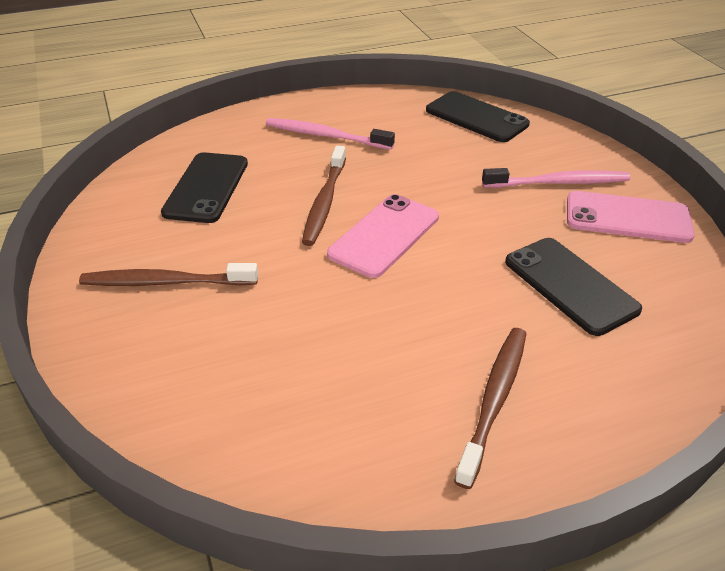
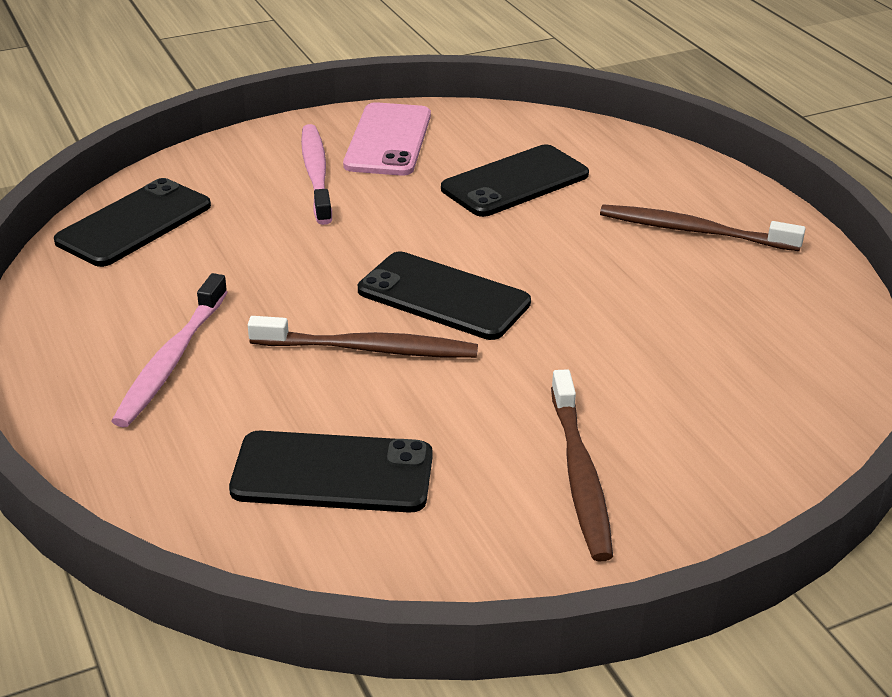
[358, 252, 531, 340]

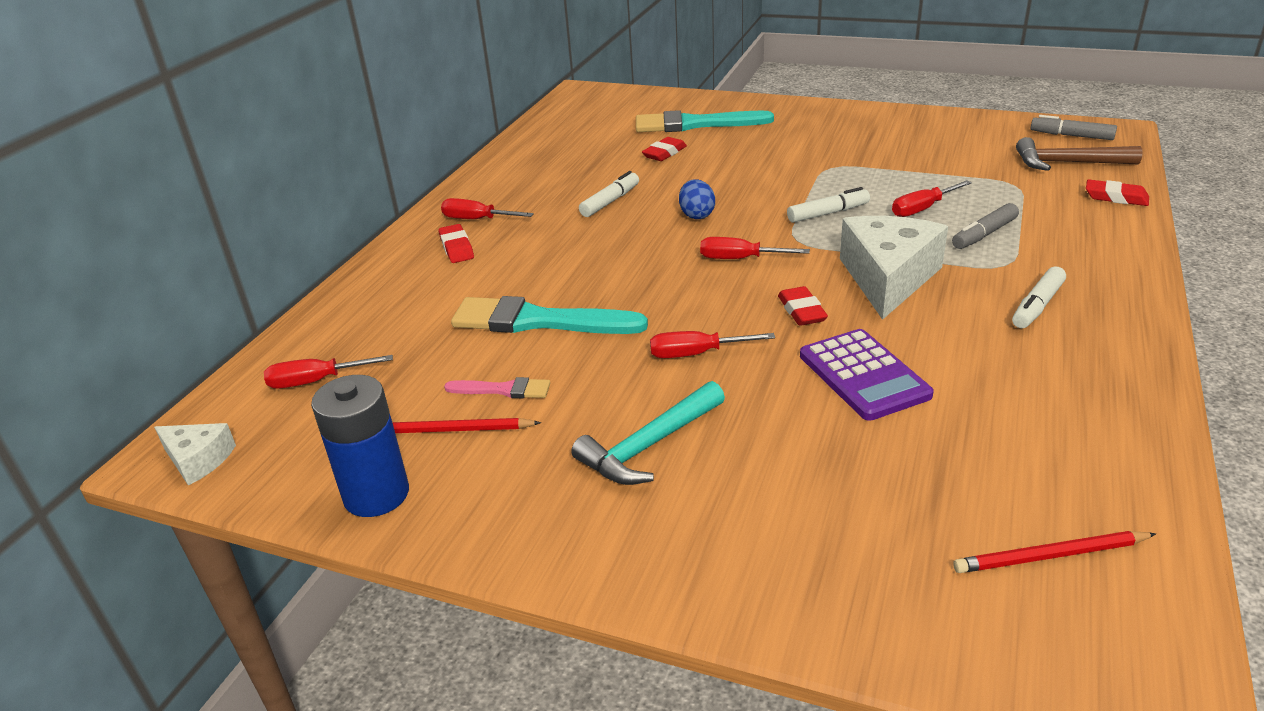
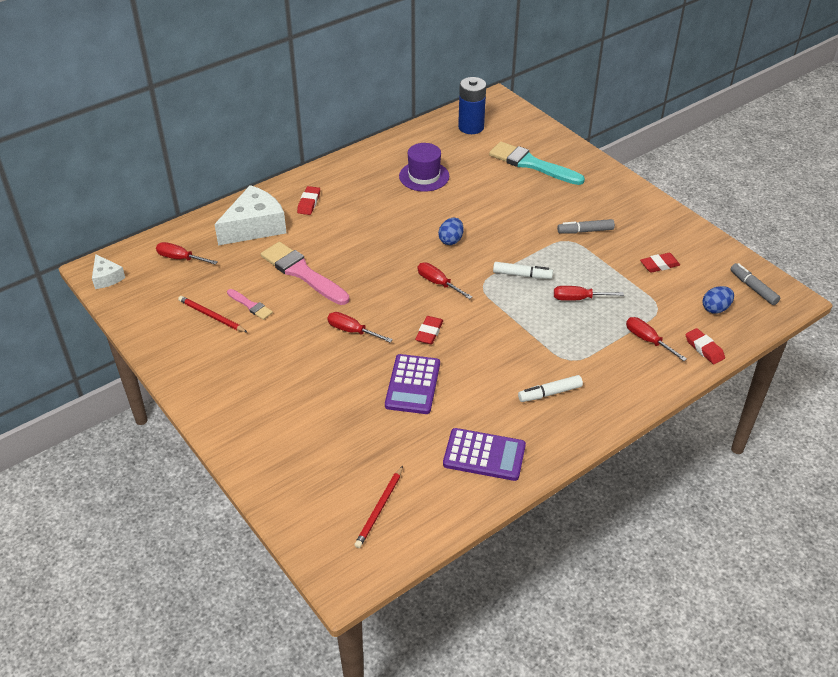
[458, 77, 486, 134]
[626, 317, 687, 361]
[261, 242, 349, 305]
[571, 381, 725, 485] (first image)
[579, 171, 639, 217] (first image)
[640, 253, 680, 273]
[214, 185, 287, 245]
[557, 219, 615, 233]
[354, 466, 403, 548]
[703, 286, 734, 314]
[399, 143, 449, 192]
[443, 428, 526, 481]

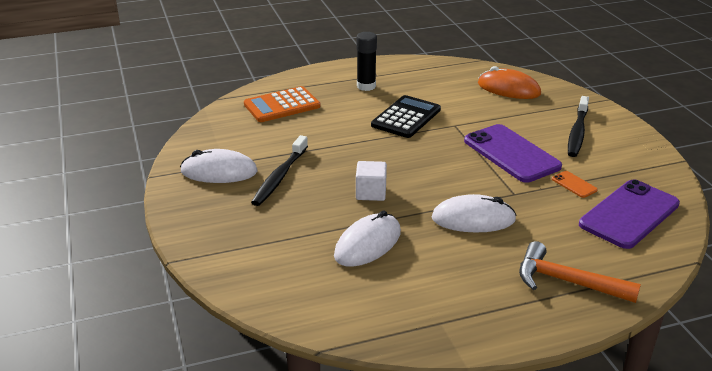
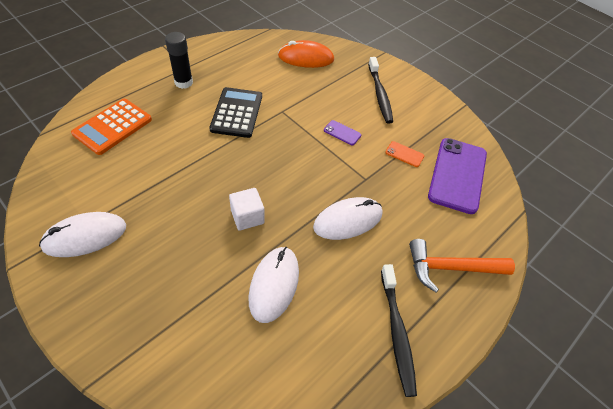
[381, 264, 417, 397]
[324, 120, 361, 145]

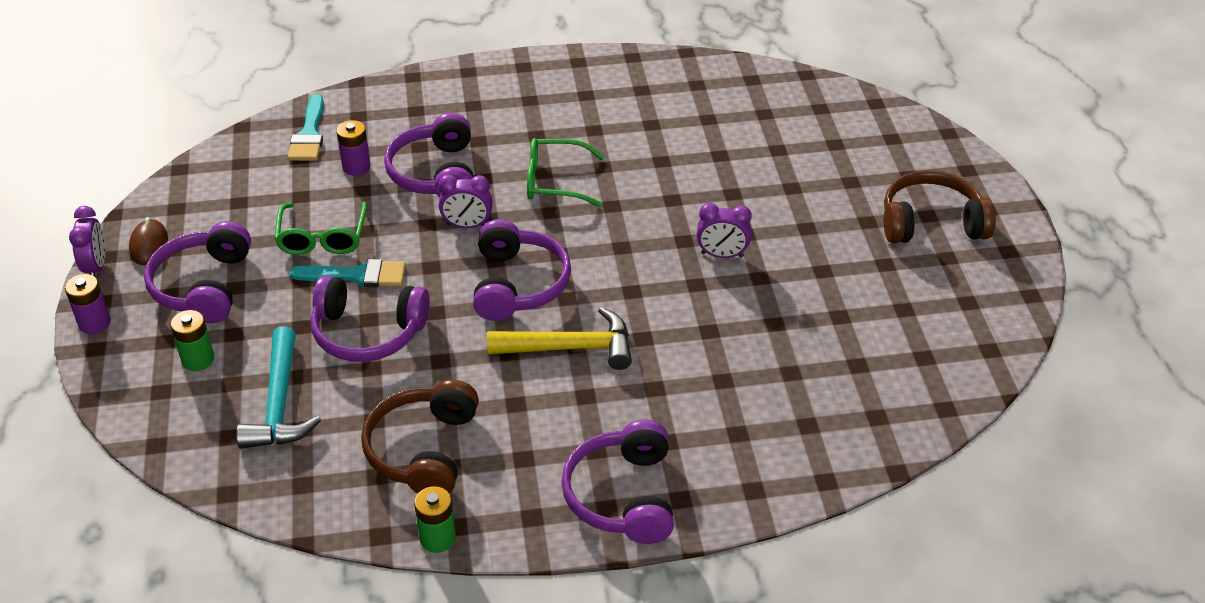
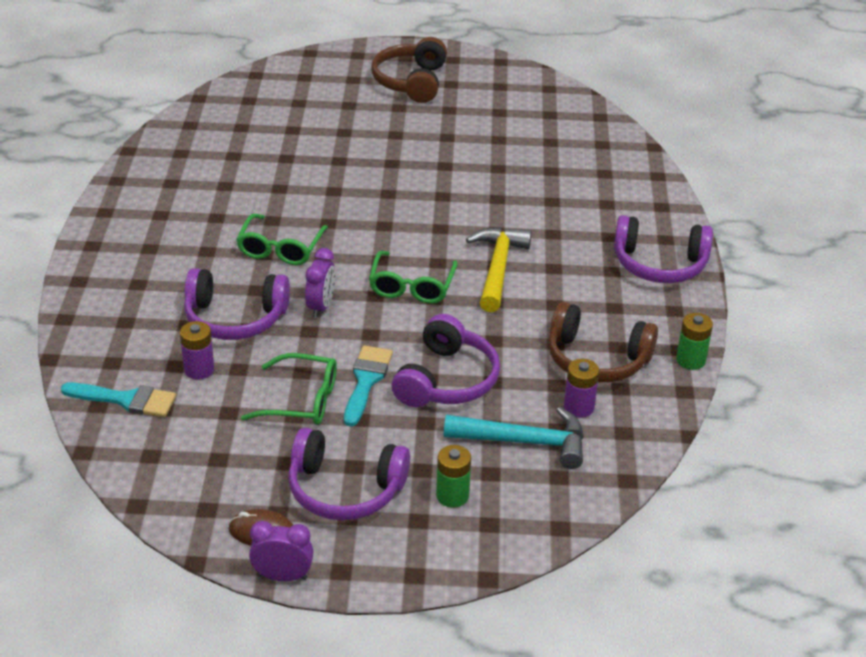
[564, 359, 599, 418]
[369, 251, 458, 304]
[697, 203, 752, 258] (first image)

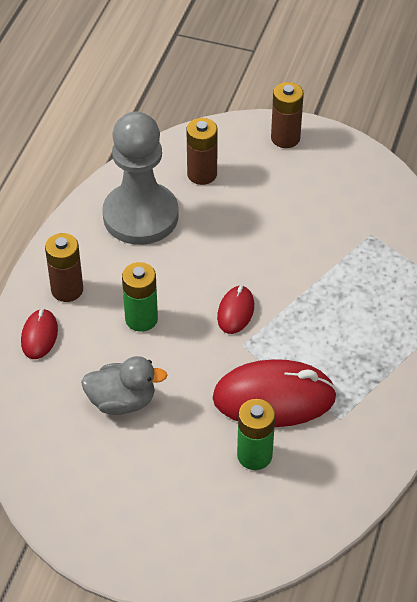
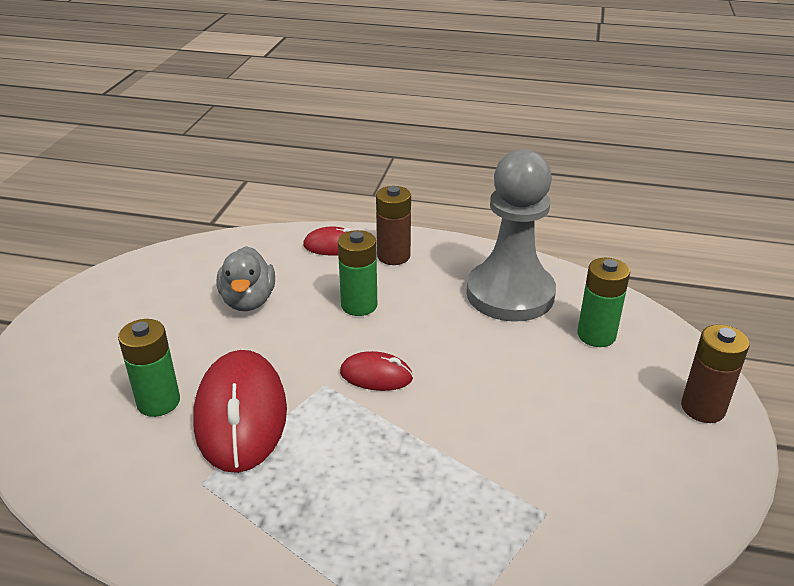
[577, 258, 630, 347]

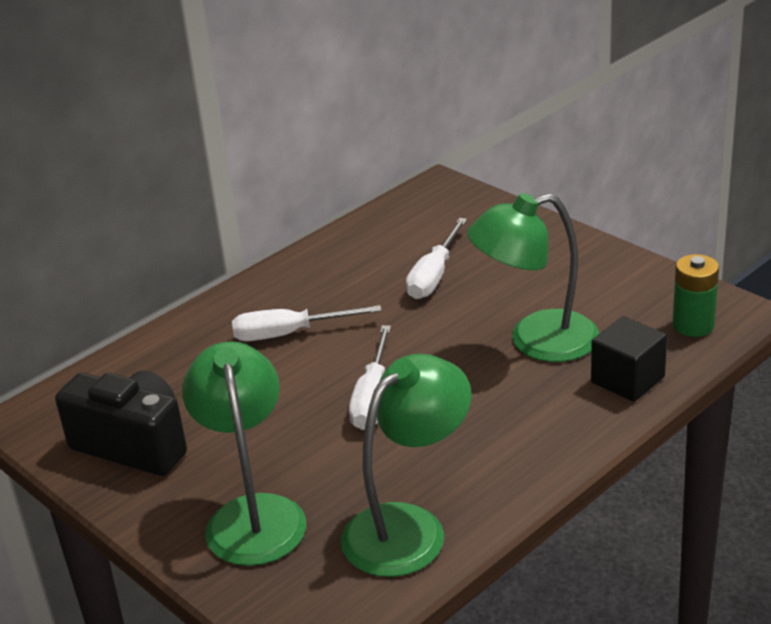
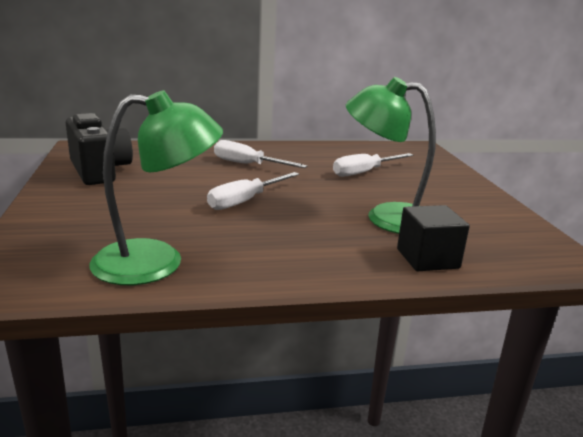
[182, 341, 306, 566] (first image)
[672, 254, 719, 337] (first image)

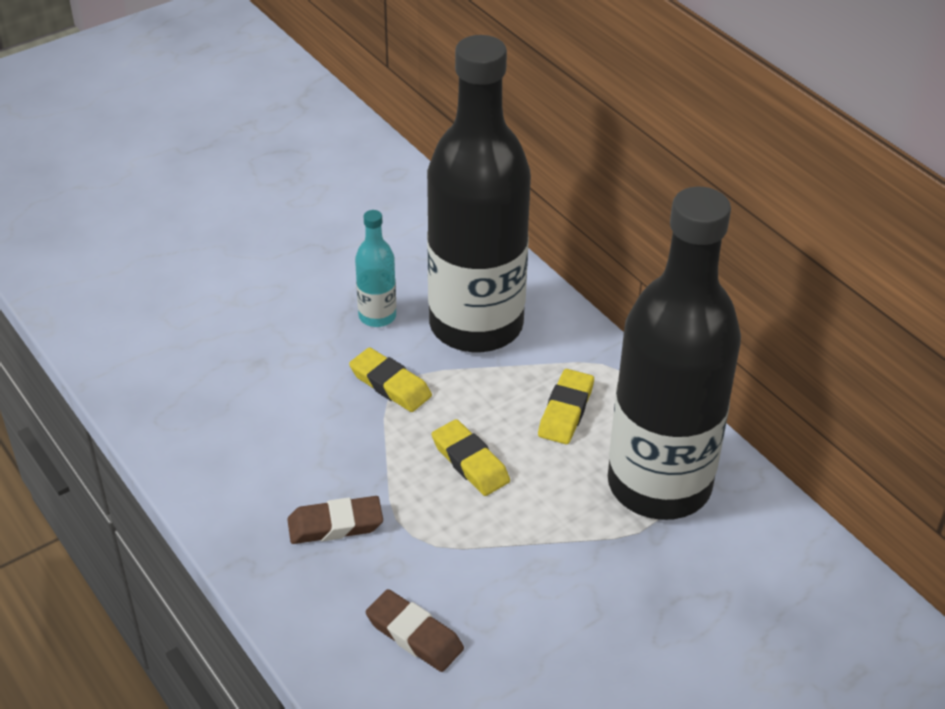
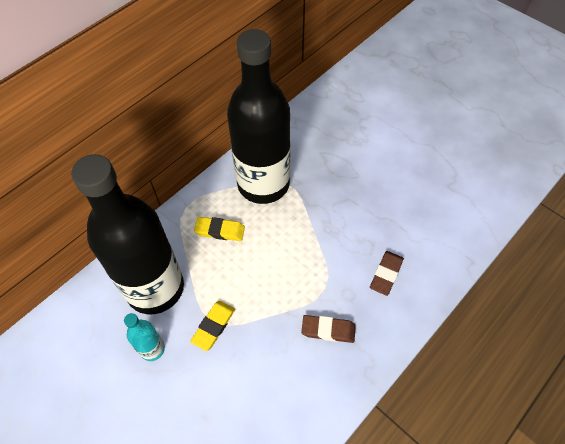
[301, 315, 356, 343]
[432, 419, 510, 496] (first image)

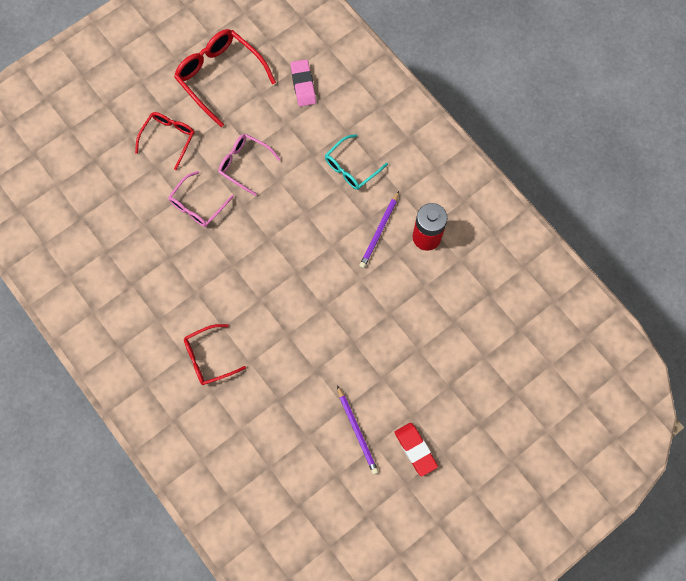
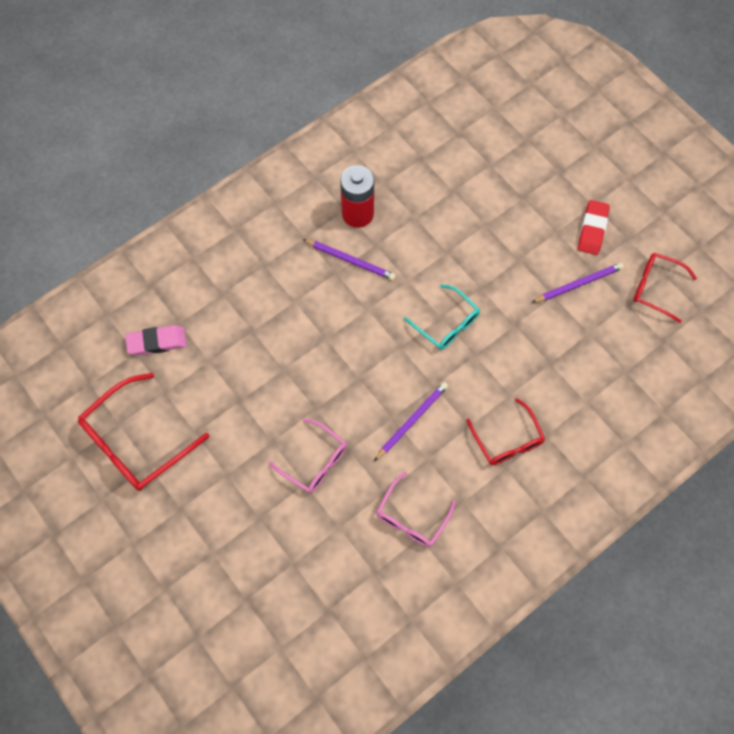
[634, 253, 697, 323]
[376, 471, 456, 547]
[404, 284, 480, 350]
[578, 200, 610, 255]
[374, 382, 448, 461]

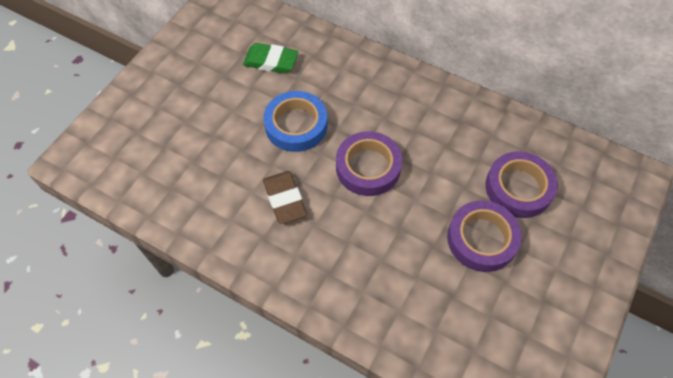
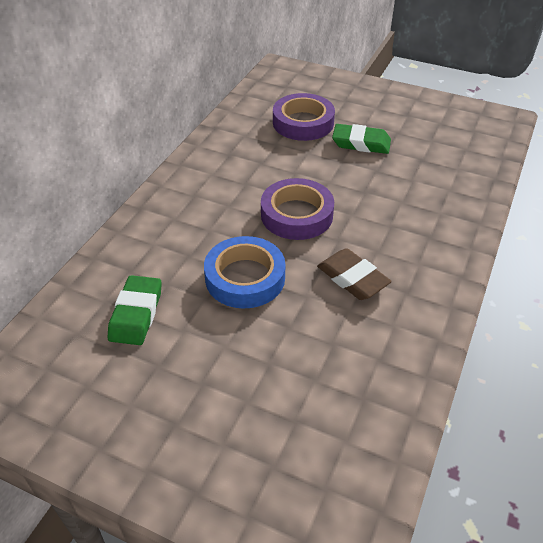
[317, 248, 392, 300]
[332, 124, 391, 154]

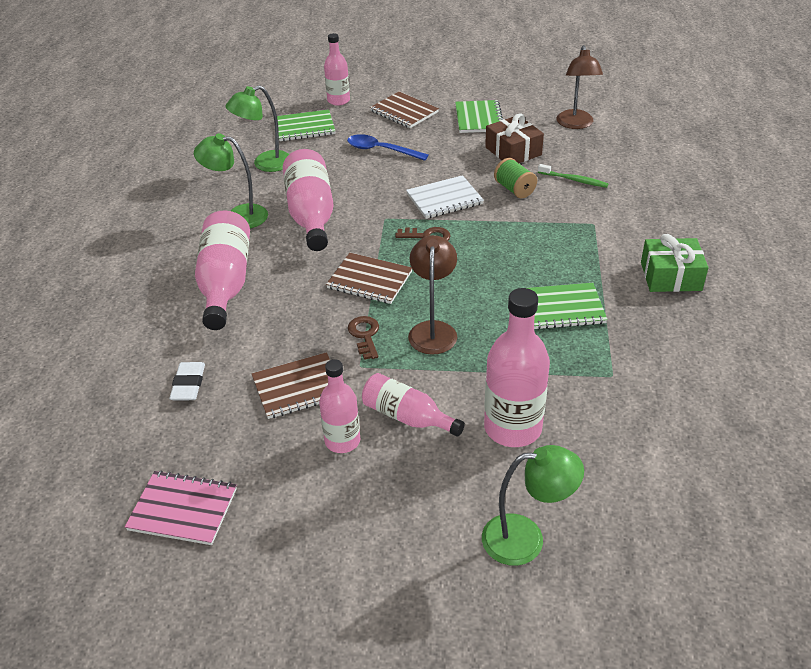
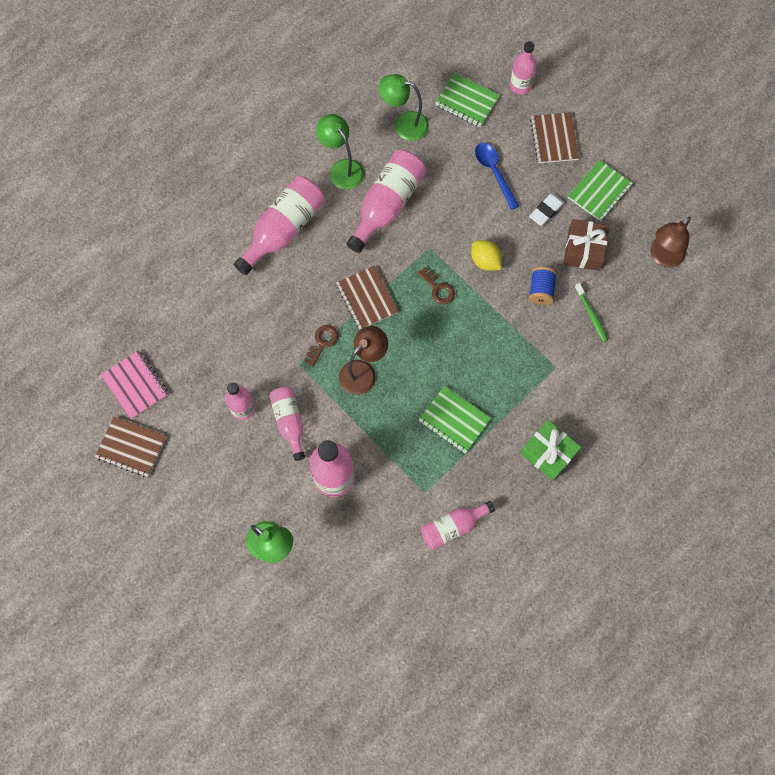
[529, 193, 565, 226]
[95, 416, 166, 477]
[471, 240, 502, 271]
[529, 267, 557, 305]
[421, 501, 495, 550]

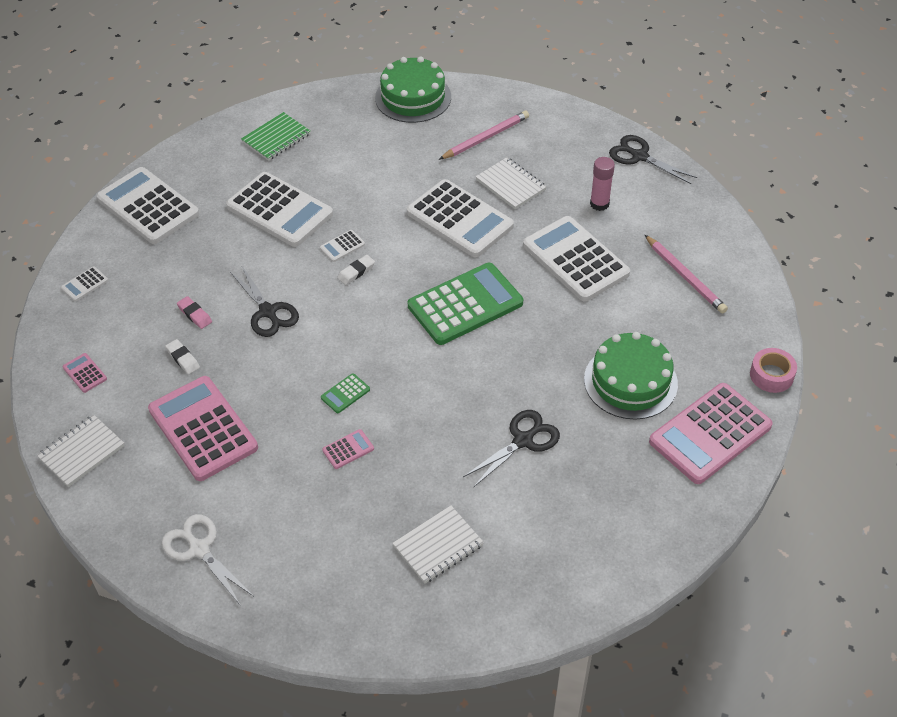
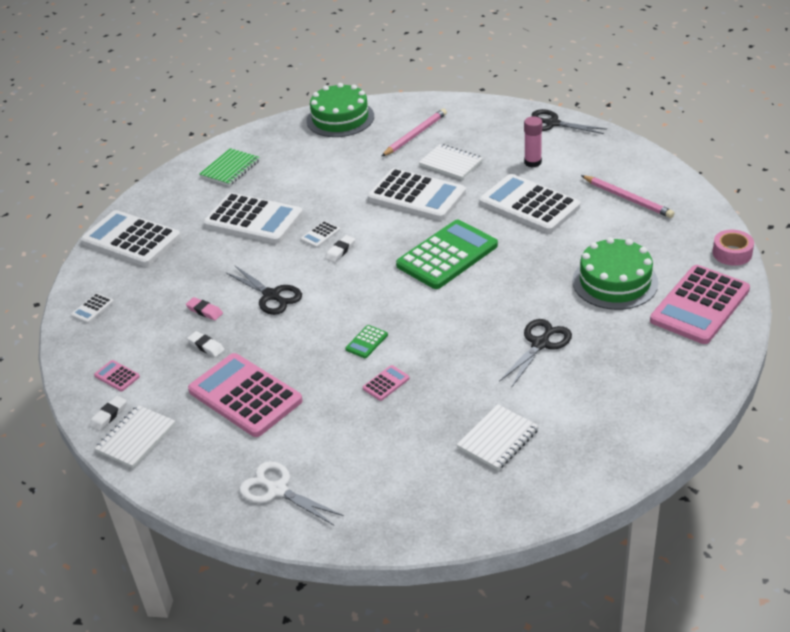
[90, 396, 127, 431]

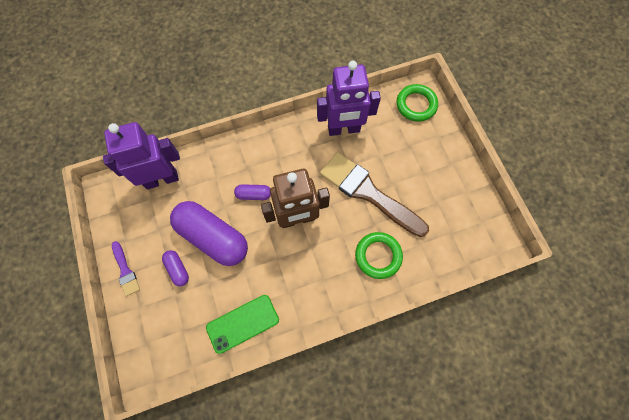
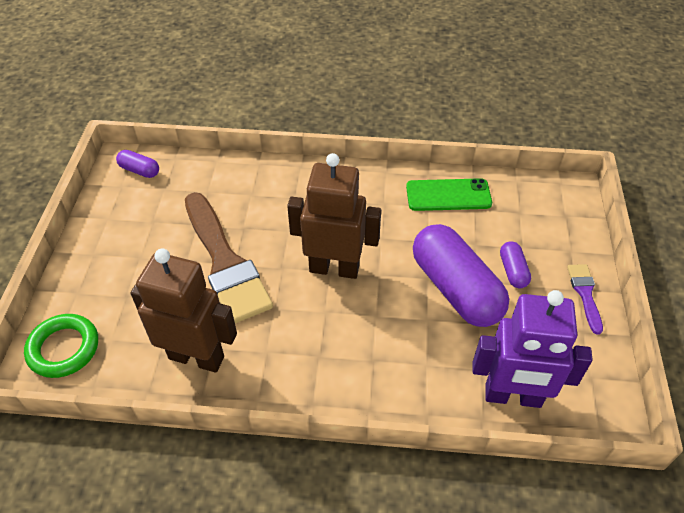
[116, 150, 159, 178]
[130, 248, 237, 373]
[355, 232, 403, 279] (first image)

